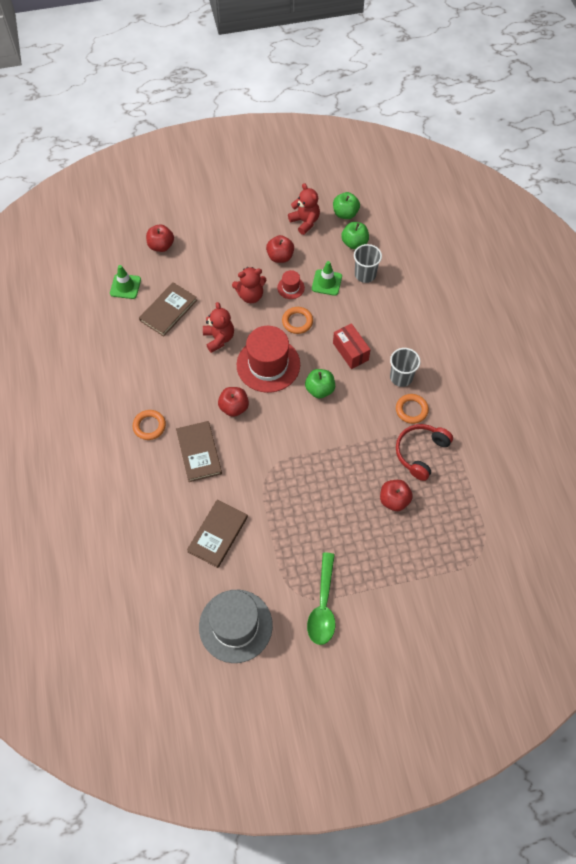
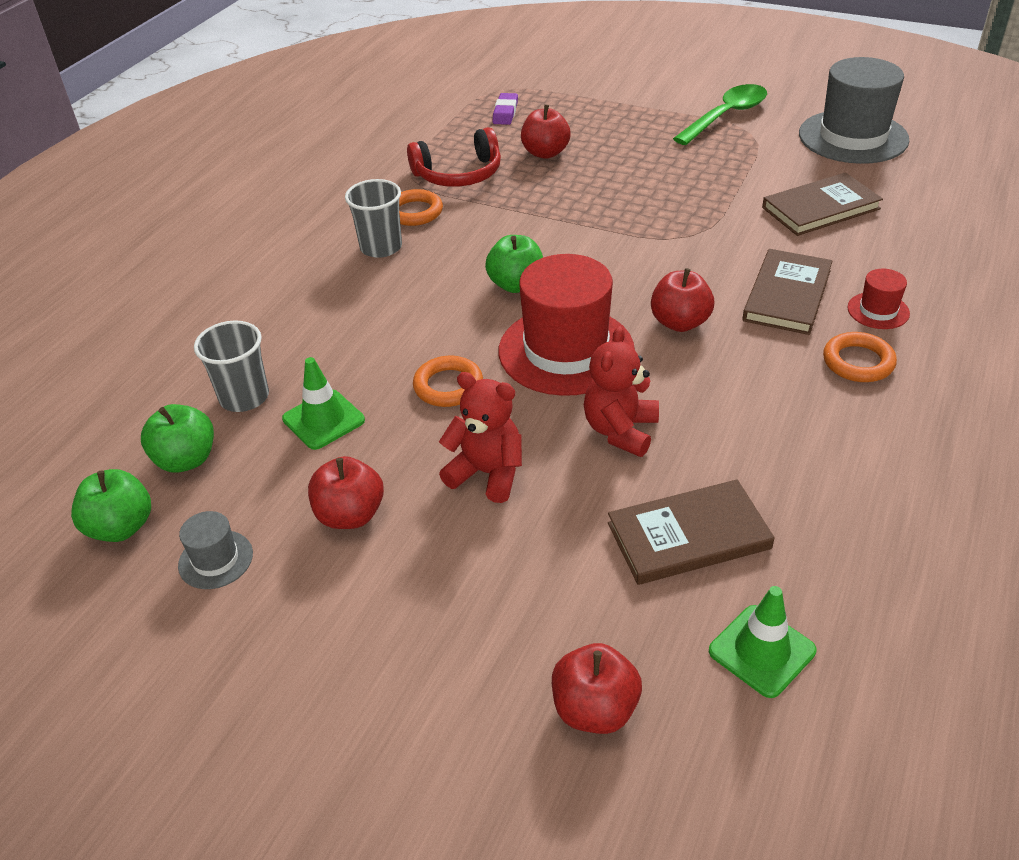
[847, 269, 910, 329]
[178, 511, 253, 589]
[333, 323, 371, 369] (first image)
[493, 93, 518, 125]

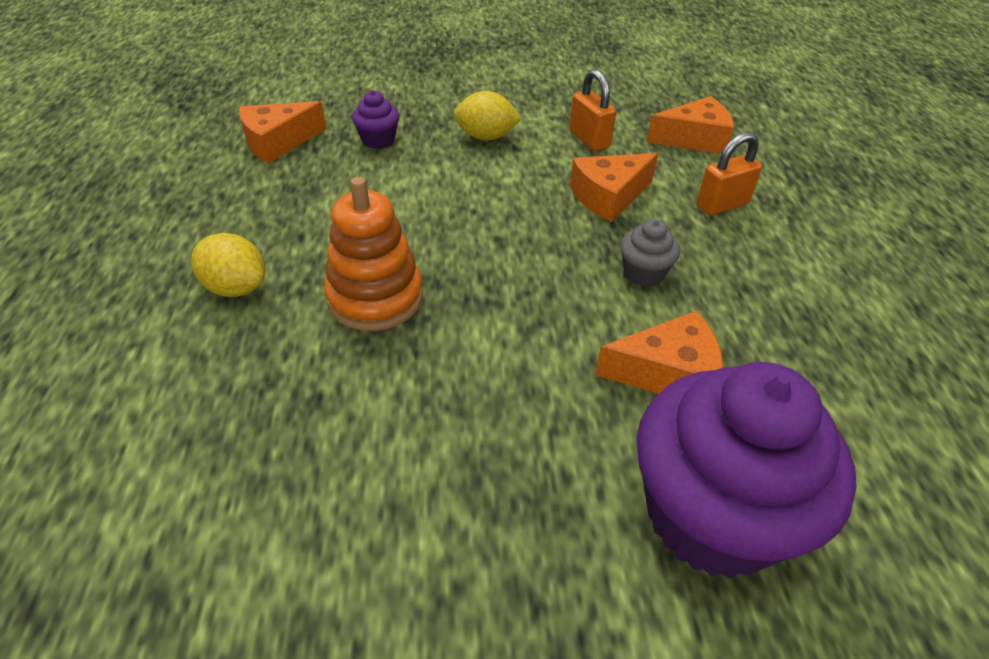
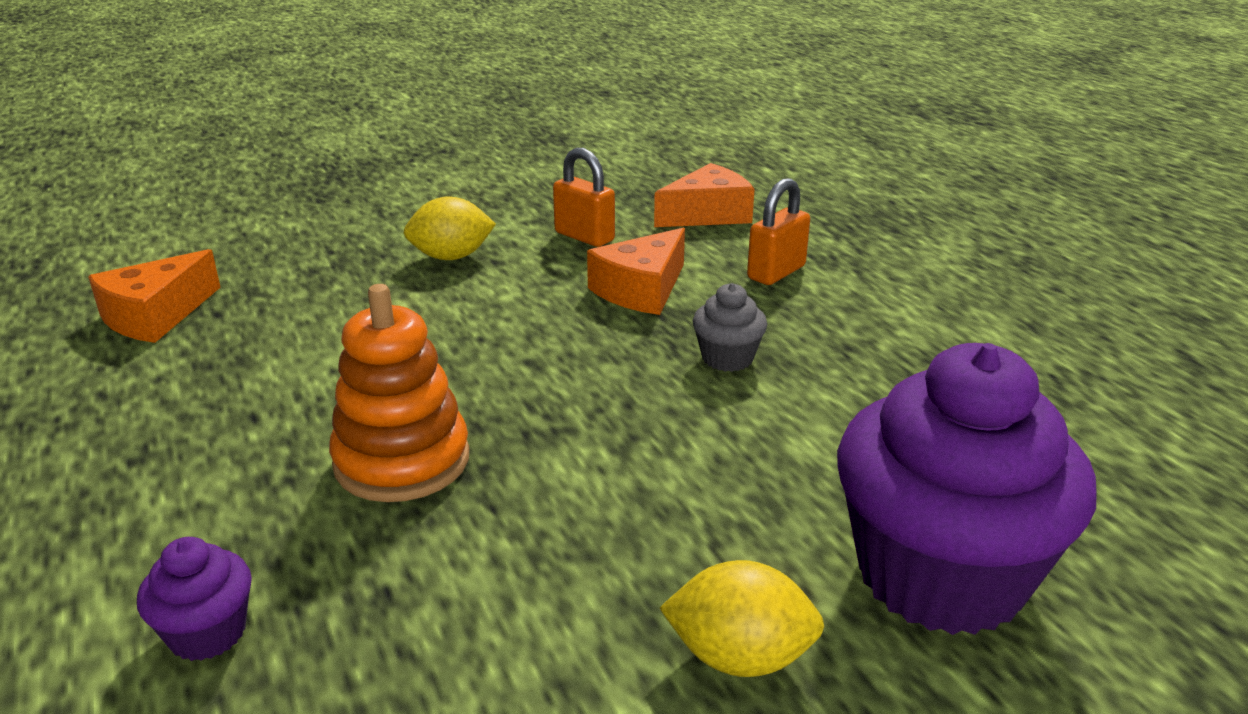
[660, 560, 824, 677]
[137, 537, 252, 661]
[595, 311, 724, 394] (first image)

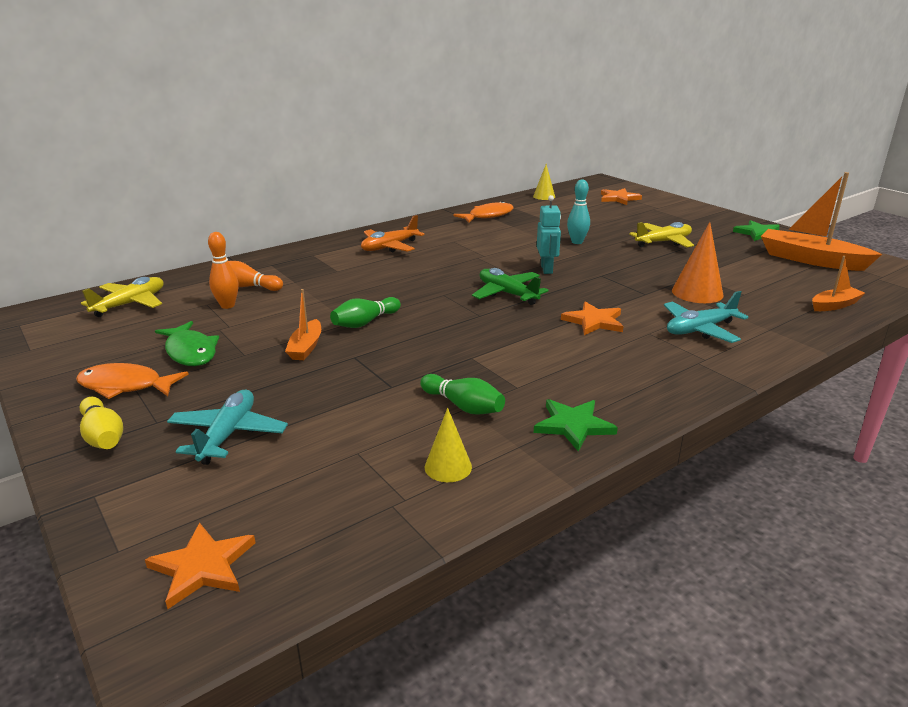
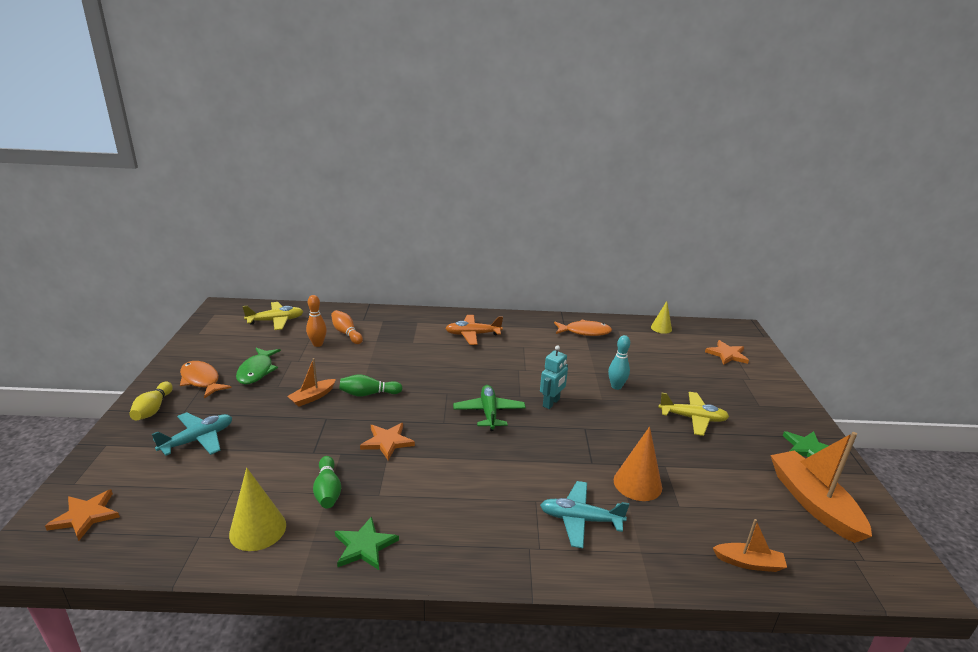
[229, 468, 286, 551]
[360, 423, 415, 460]

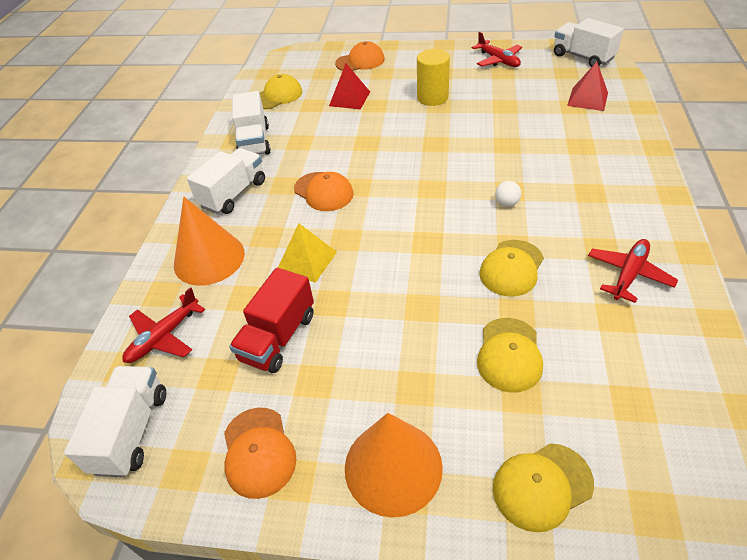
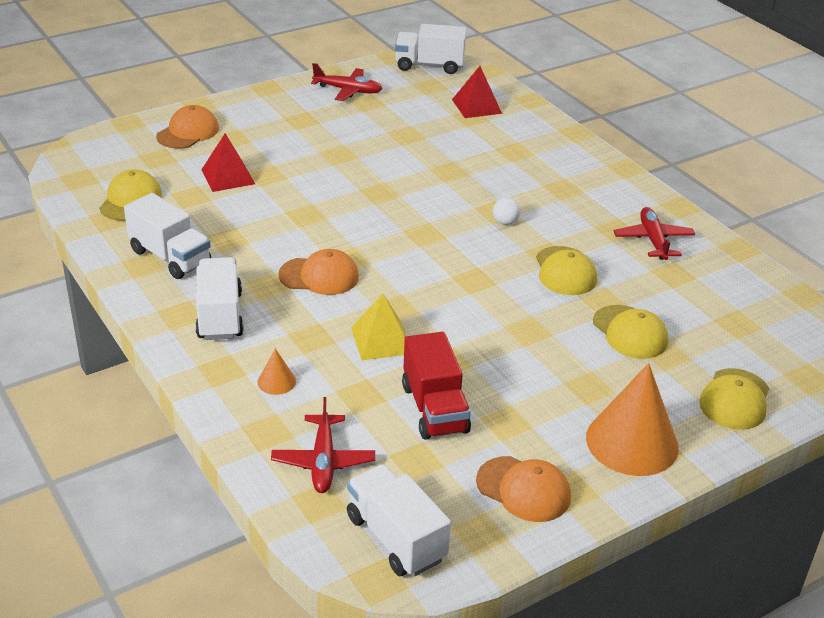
[257, 349, 296, 395]
[417, 49, 450, 106] (first image)

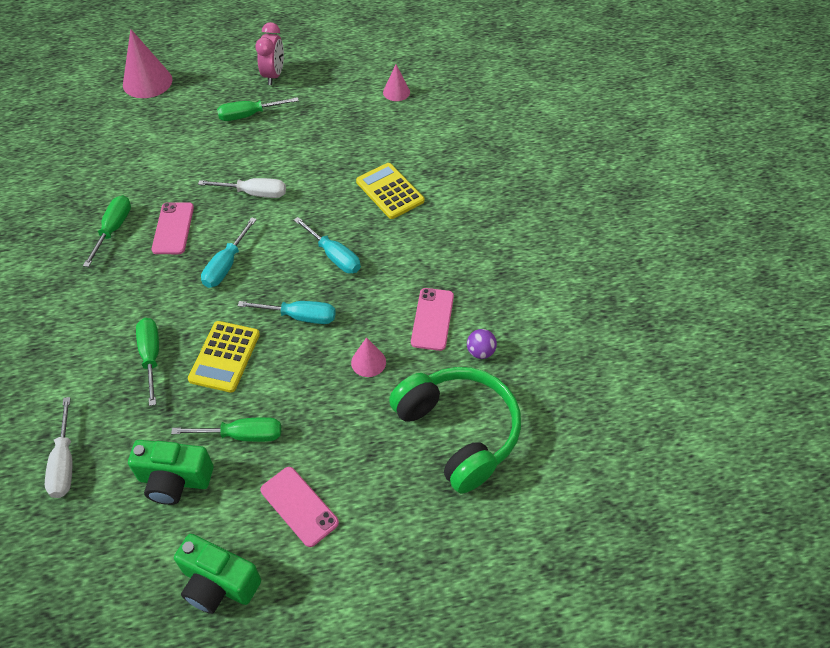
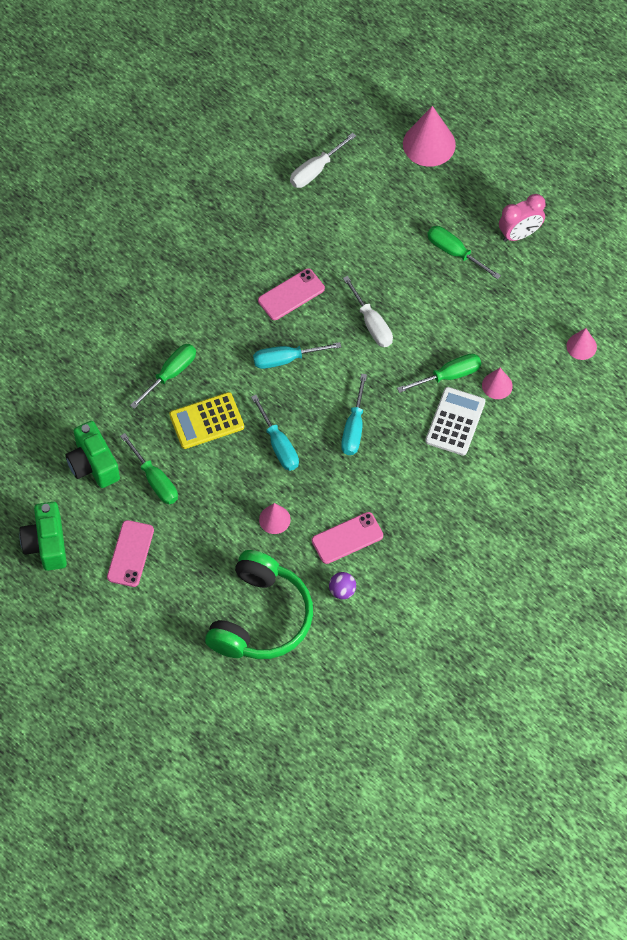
[290, 133, 356, 188]
[397, 354, 481, 393]
[425, 387, 485, 456]
[482, 368, 513, 399]

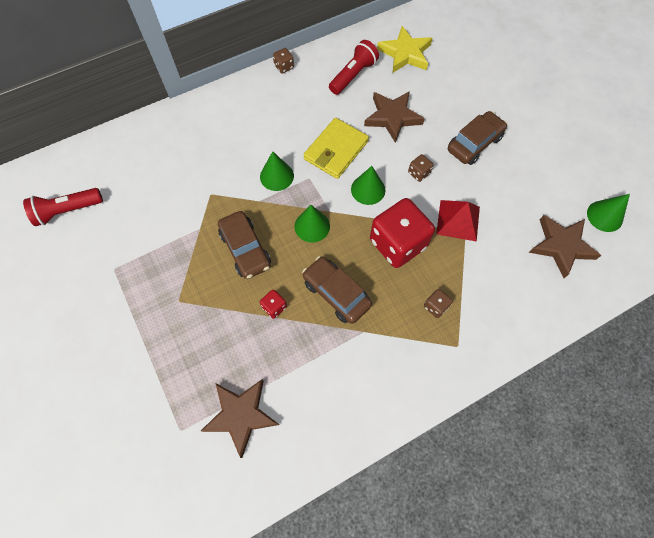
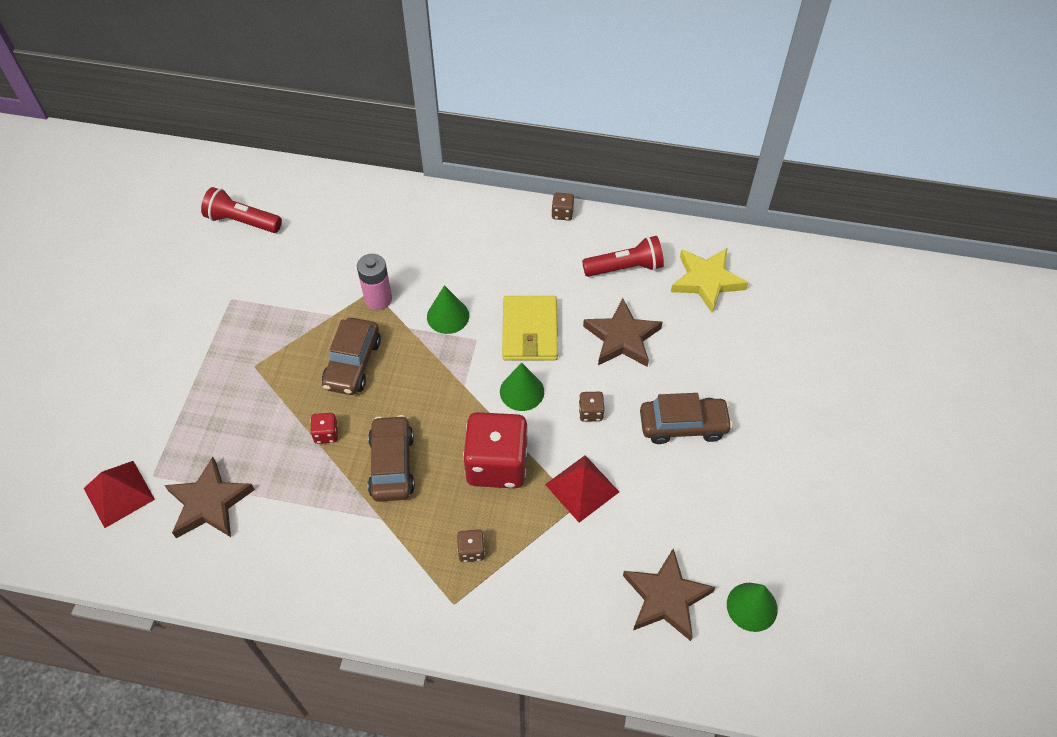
[294, 205, 330, 242] (first image)
[502, 296, 558, 360]
[84, 461, 155, 528]
[357, 254, 392, 310]

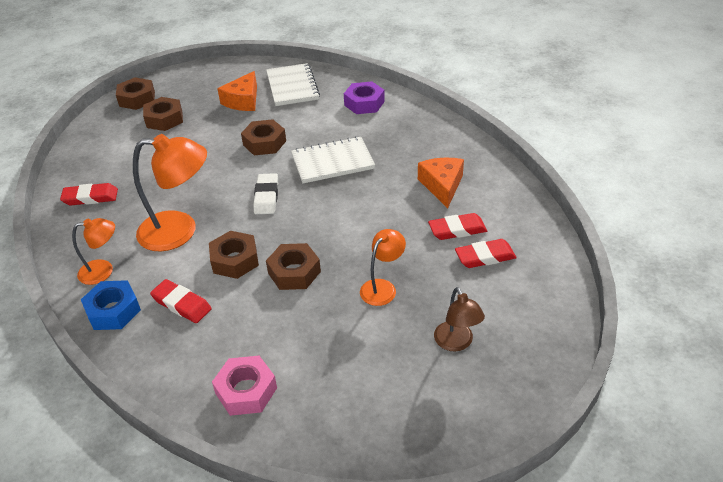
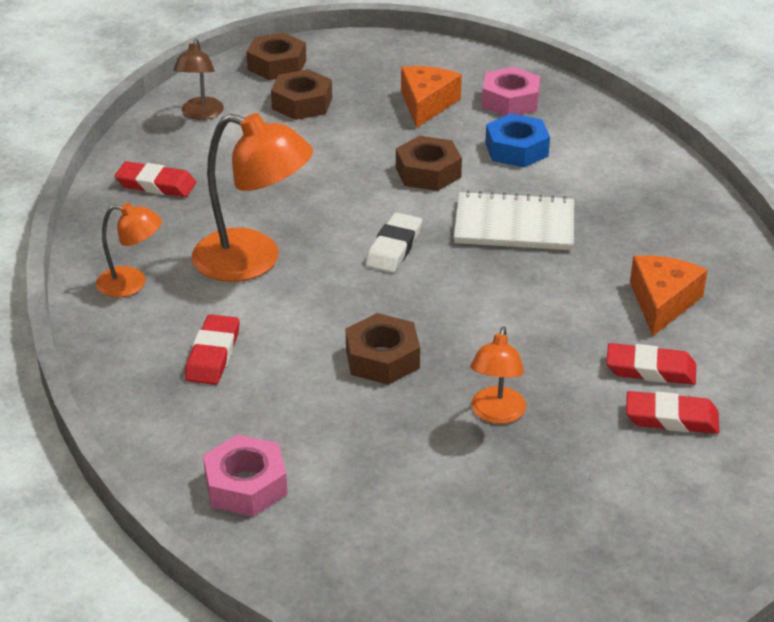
[485, 113, 550, 167]
[185, 314, 240, 385]
[209, 231, 259, 279] (first image)
[401, 66, 462, 128]
[482, 67, 540, 116]
[344, 81, 385, 114] (first image)
[471, 326, 526, 424]
[173, 39, 224, 120]

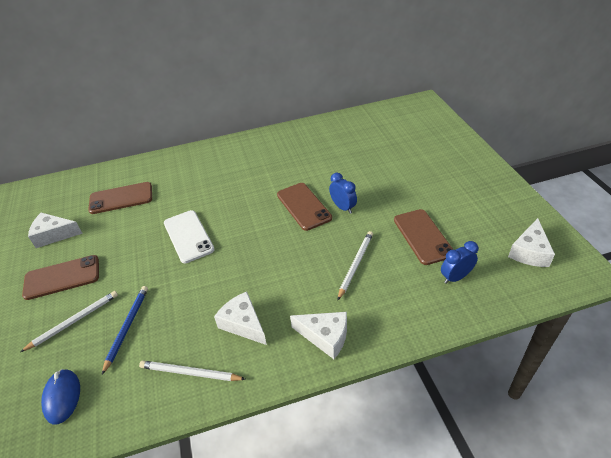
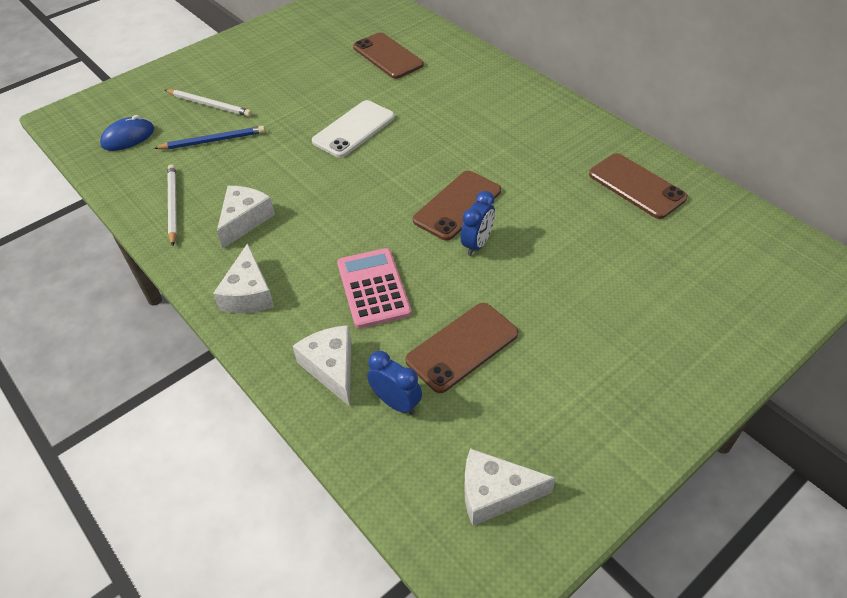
[589, 153, 688, 219]
[293, 325, 351, 406]
[337, 248, 411, 329]

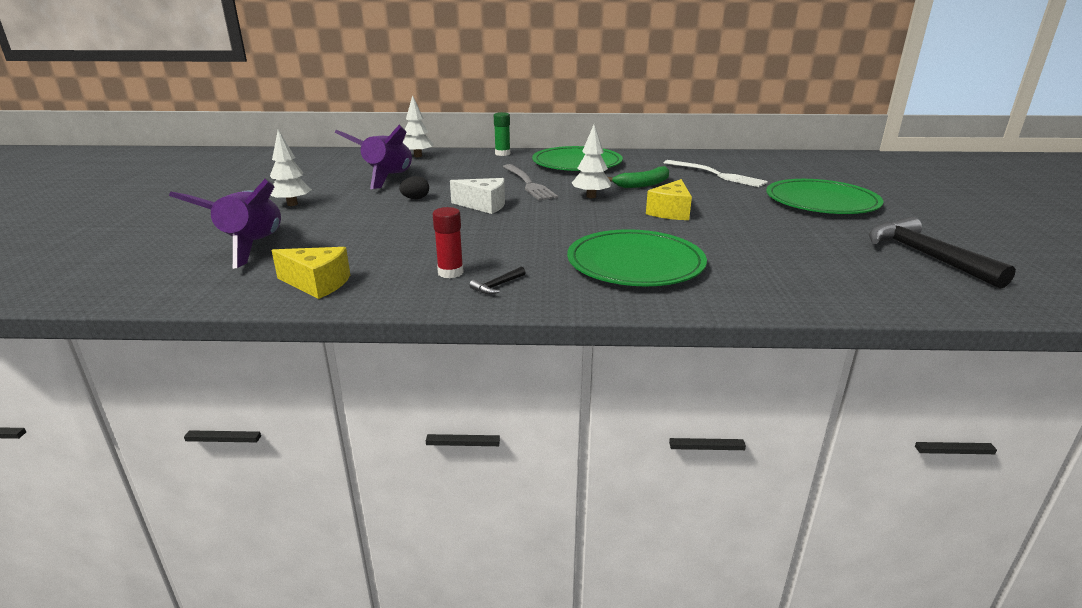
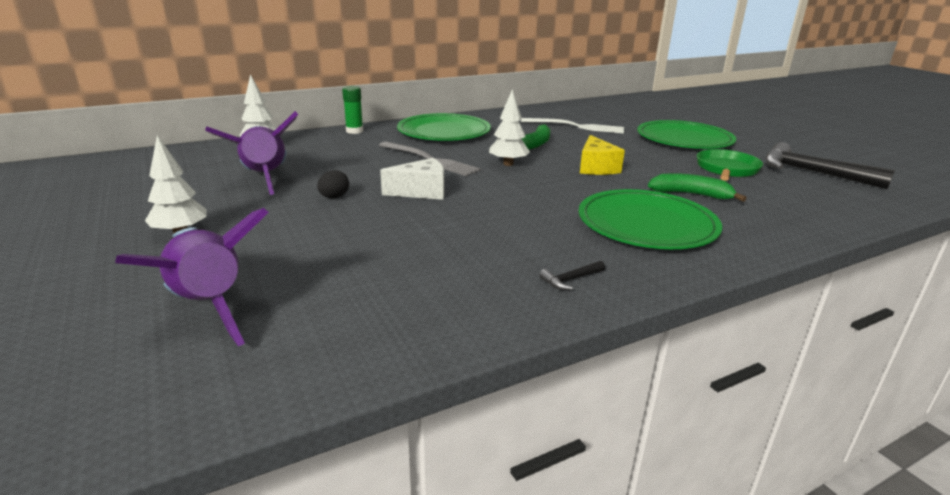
[271, 247, 350, 299] (first image)
[433, 207, 464, 278] (first image)
[539, 261, 605, 290]
[648, 173, 746, 202]
[697, 149, 763, 181]

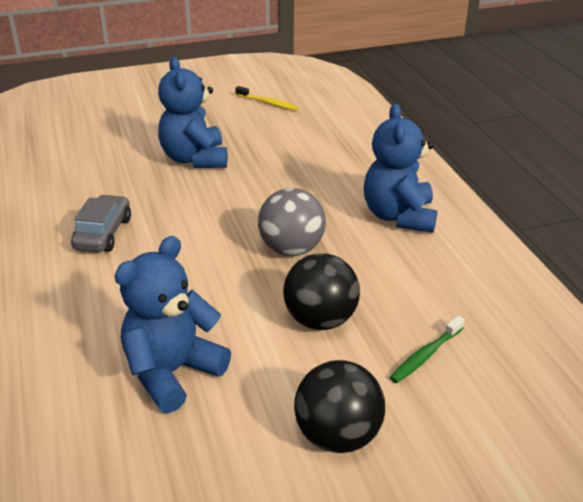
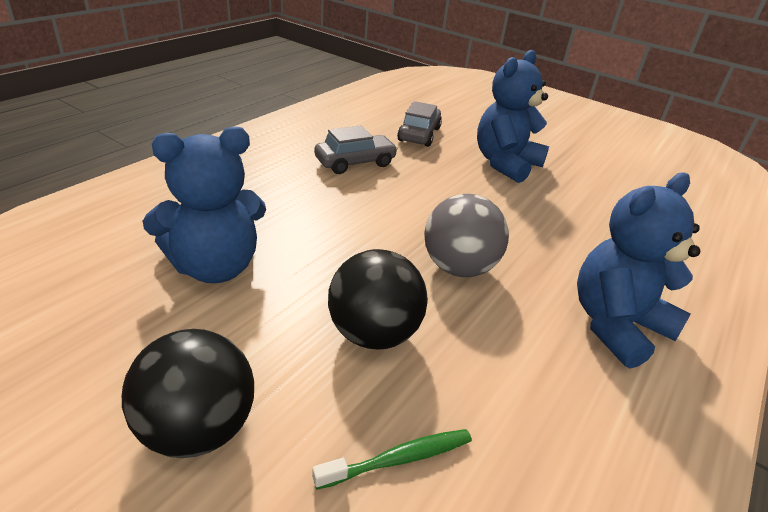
[143, 126, 266, 283]
[235, 86, 298, 111] (first image)
[312, 429, 472, 490]
[397, 101, 442, 147]

